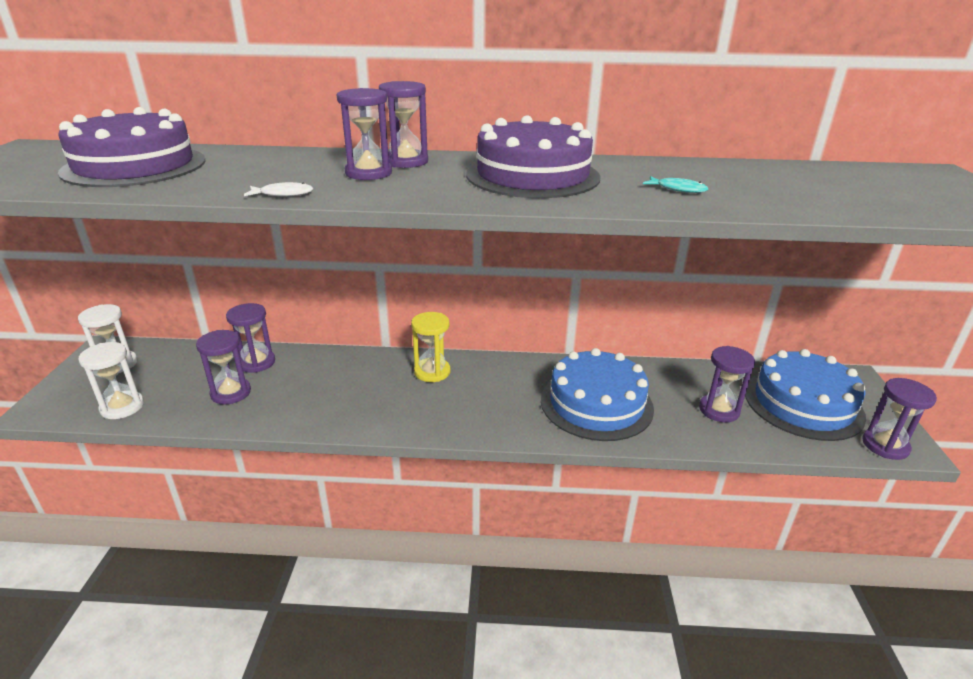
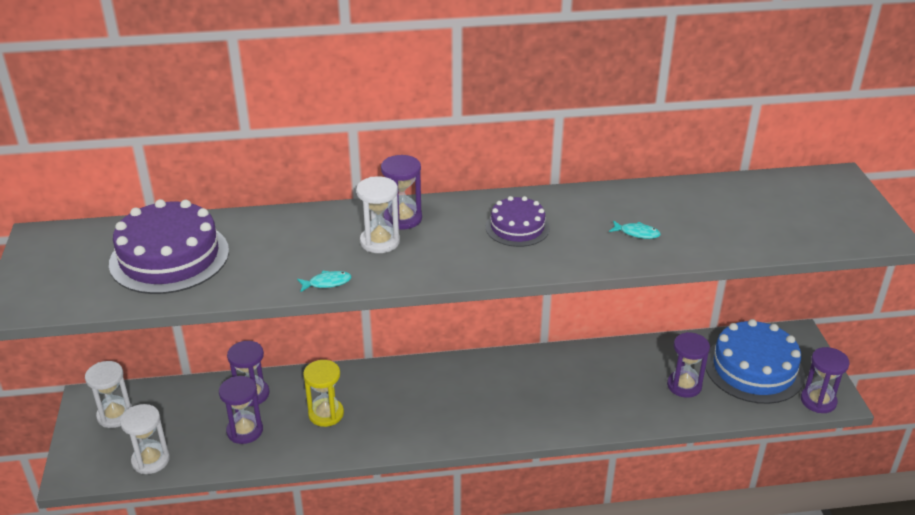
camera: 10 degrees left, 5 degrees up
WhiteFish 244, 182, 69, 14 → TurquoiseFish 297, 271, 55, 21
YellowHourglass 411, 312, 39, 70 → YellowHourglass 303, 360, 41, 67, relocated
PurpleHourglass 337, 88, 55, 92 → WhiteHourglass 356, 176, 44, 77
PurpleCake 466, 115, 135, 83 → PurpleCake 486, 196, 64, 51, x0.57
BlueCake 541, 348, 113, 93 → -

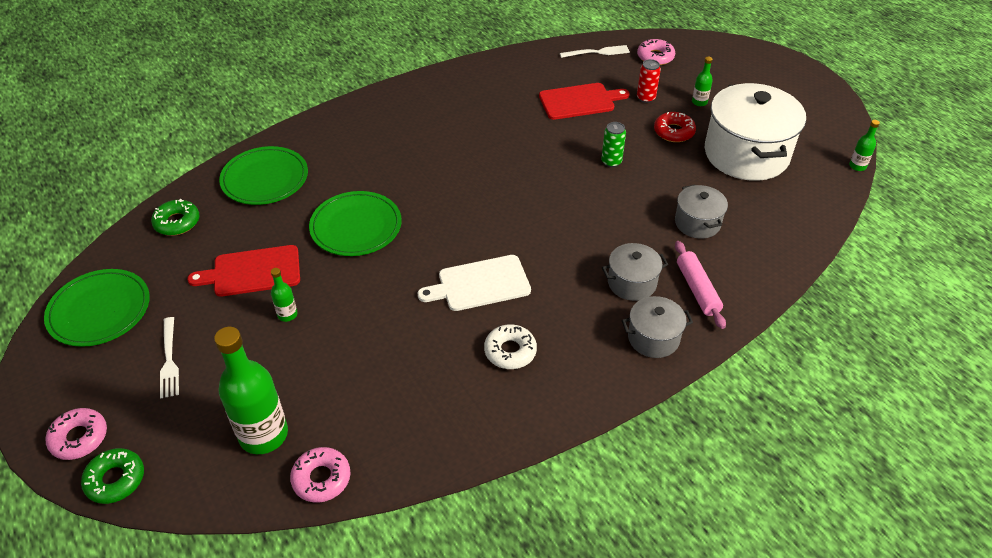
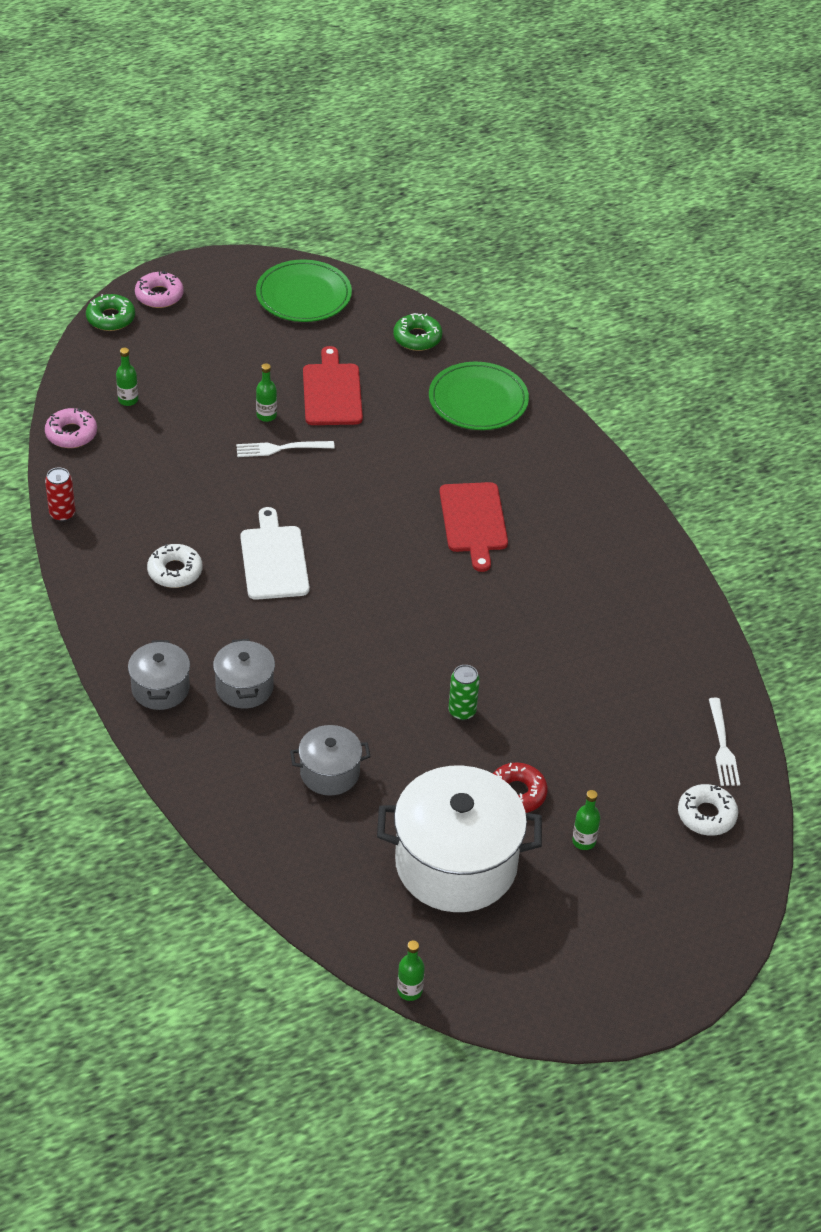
camera: 95 degrees right, 0 degrees up
RedCan 637, 59, 24, 44 → RedCan 45, 467, 30, 55, relocated
GreenBottle 214, 327, 74, 127 → GreenBottle 116, 348, 22, 58, x0.46
WhiteFork 160, 317, 19, 82 → WhiteFork 236, 441, 99, 16, relocated
RedCuttingBoard 539, 83, 91, 37 → RedCuttingBoard 439, 482, 69, 90, relocated
PinkDonut 637, 39, 38, 26 → WhiteDonut 678, 784, 60, 52
GreenPlate 309, 191, 93, 65 → -
PinkRollingPin 675, 241, 51, 88 → -

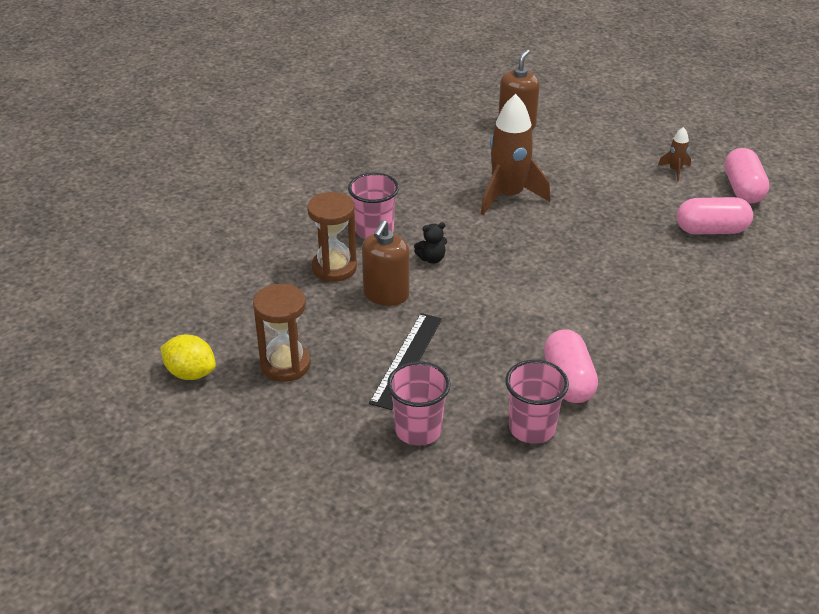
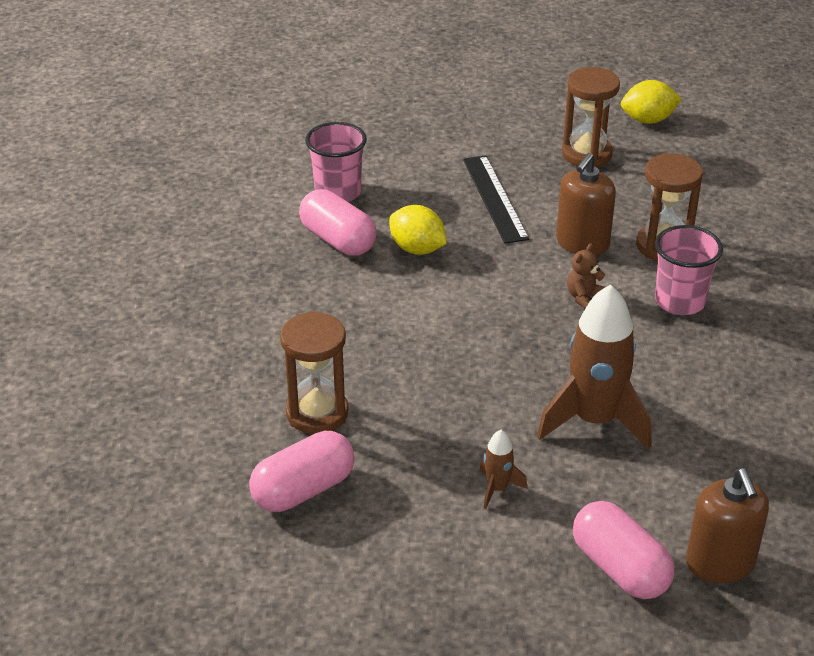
camera: 145 degrees right, 0 degrees up
- → BrownHourglass 280, 311, 68, 123
- → YellowLemon 389, 205, 58, 50
BrownRocket 658, 127, 33, 54 → BrownRocket 479, 430, 49, 79, relocated
BrownSoapDispenser 362, 220, 48, 86 → BrownSoapDispenser 556, 153, 60, 103, 135 degrees counterclockwise
BlackTeddyBear 414, 222, 33, 42 → BrownTeddyBear 567, 243, 38, 66
PinkCapsule 724, 148, 46, 55 → PinkCapsule 573, 501, 101, 98, relocated
PinkCup 387, 361, 64, 85 → -

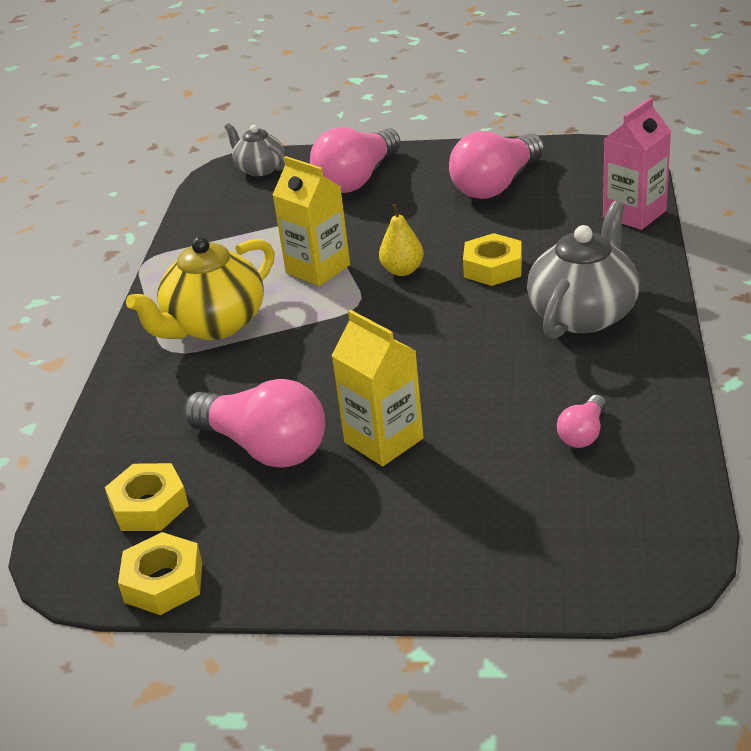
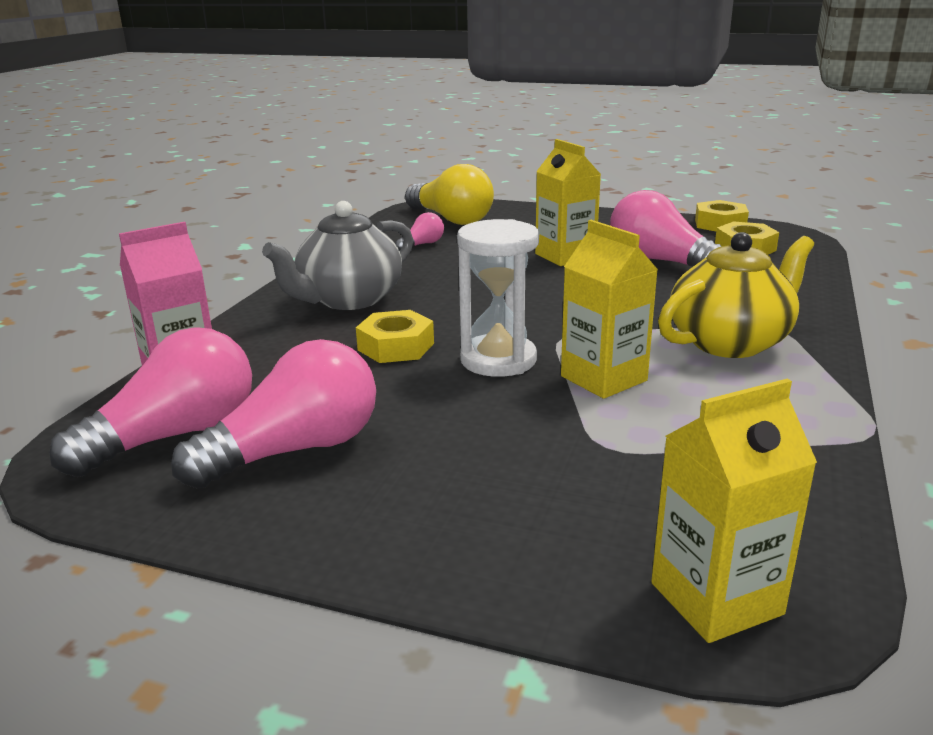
camera: 170 degrees left, 10 degrees down
PinkLightBulb 310, 127, 91, 66 → PinkLightBulb 49, 327, 203, 150, relocated
- → YellowLightBulb 405, 164, 89, 61
YellowPear 379, 204, 45, 72 → WhiteHourglass 457, 219, 82, 158
GreyTeapot 225, 123, 60, 53 → YellowCarton 651, 379, 166, 264

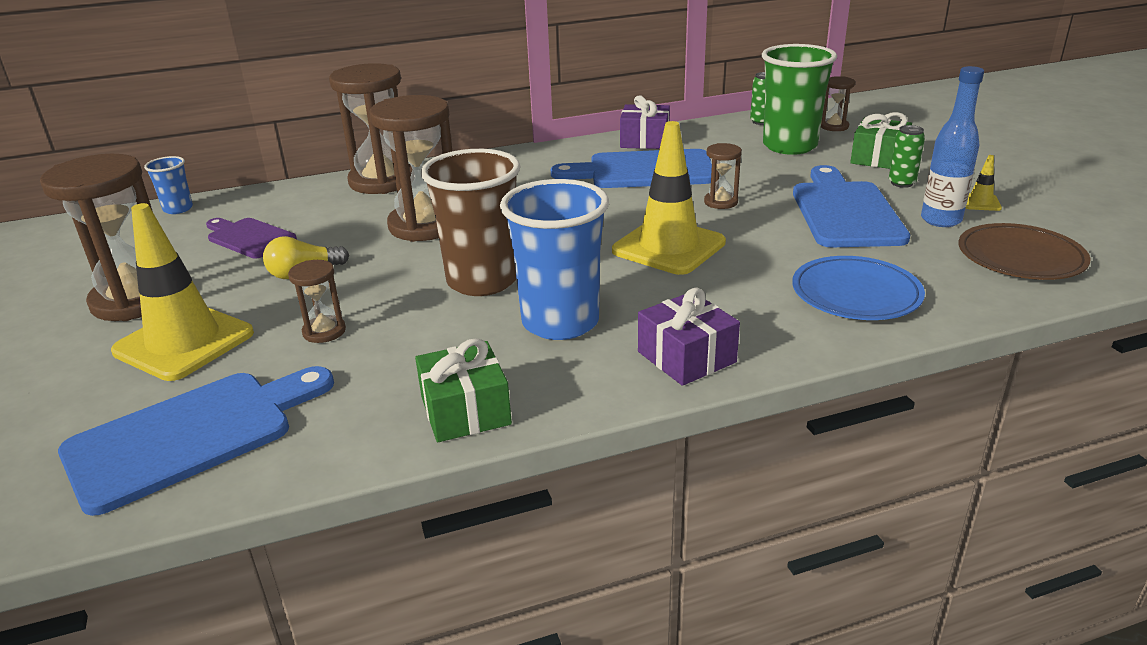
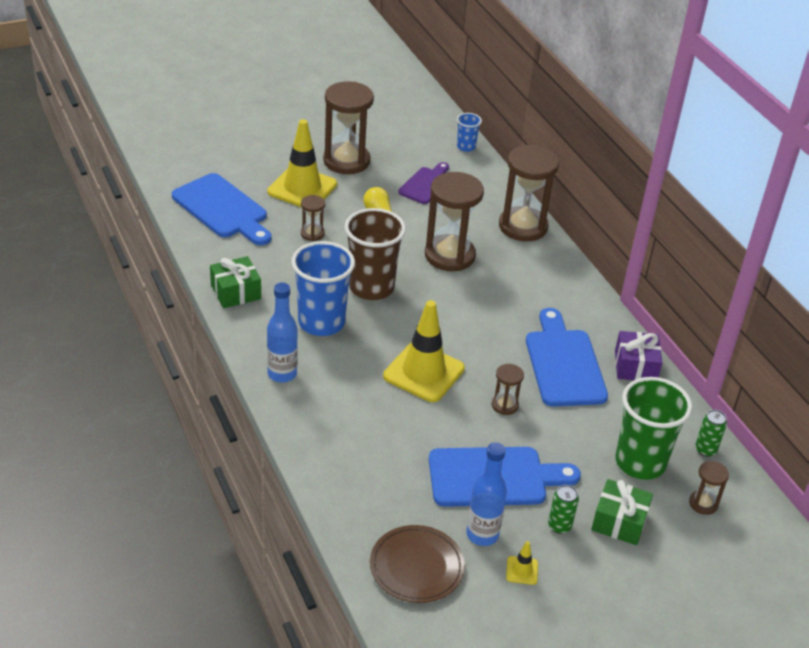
camera: 80 degrees right, 10 degrees up
PurpleGift 638, 288, 102, 98 → BlueBottle 267, 283, 31, 99
BluePlate 792, 256, 133, 64 → -

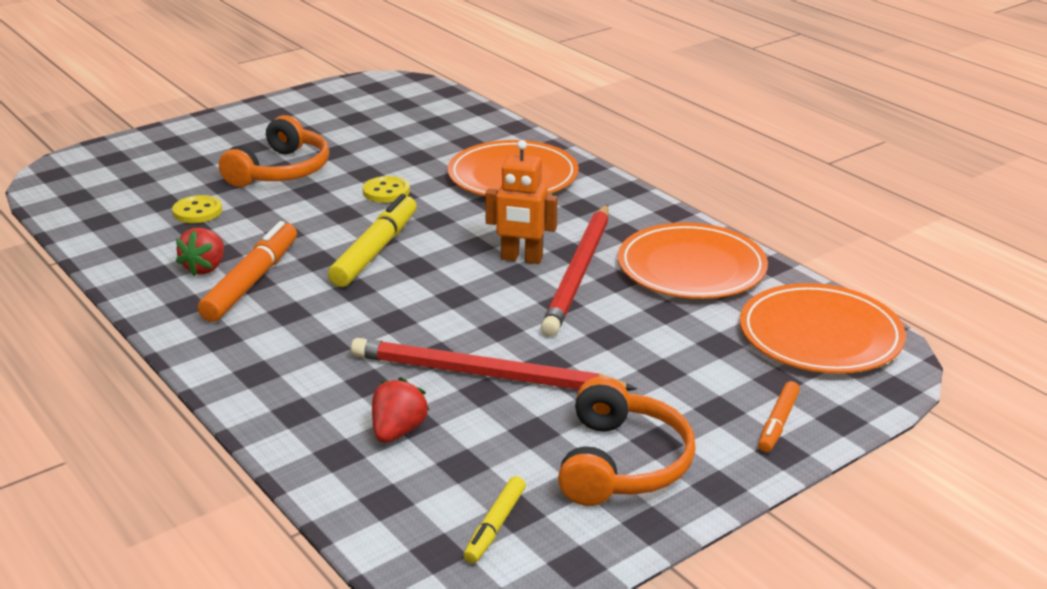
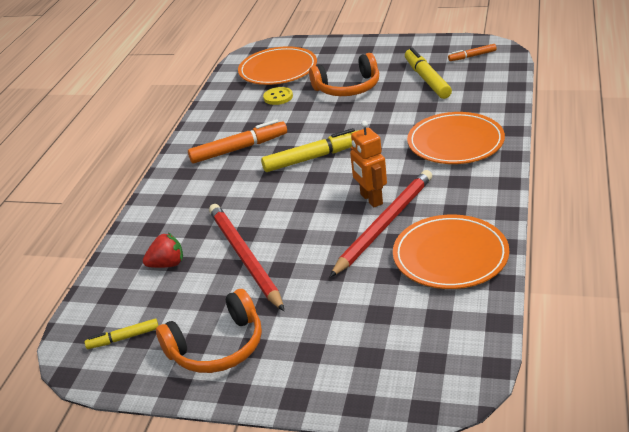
camera: 55 degrees right, 5 degrees up
OrangePlate 740, 283, 166, 90 → OrangePlate 238, 46, 79, 39, relocated
RedPencil 541, 204, 68, 132 → RedPencil 330, 170, 102, 107, 150 degrees clockwise
- → YellowMarker 405, 47, 47, 52
OrangeMarker 758, 381, 42, 71 → OrangeMarker 448, 44, 49, 17, relocated
RedStrawberry 176, 228, 48, 48 → -
YellowButton 363, 176, 47, 27 → -

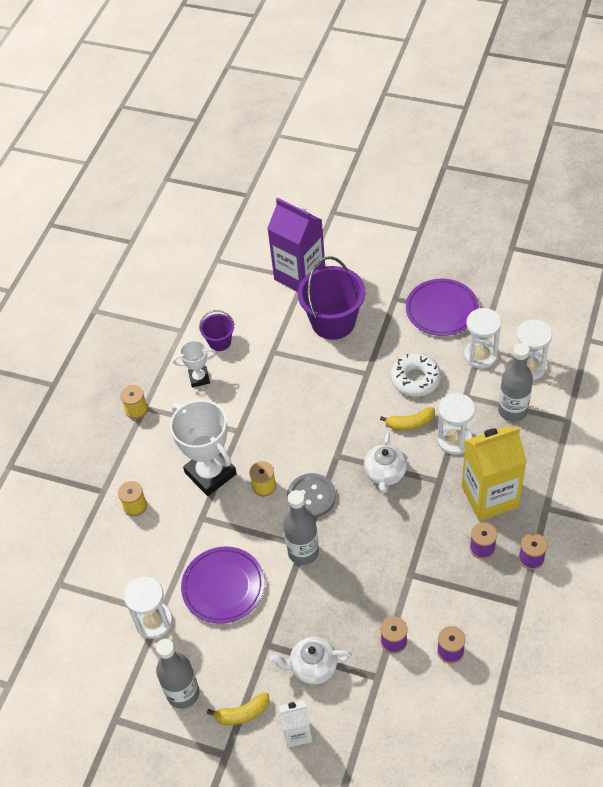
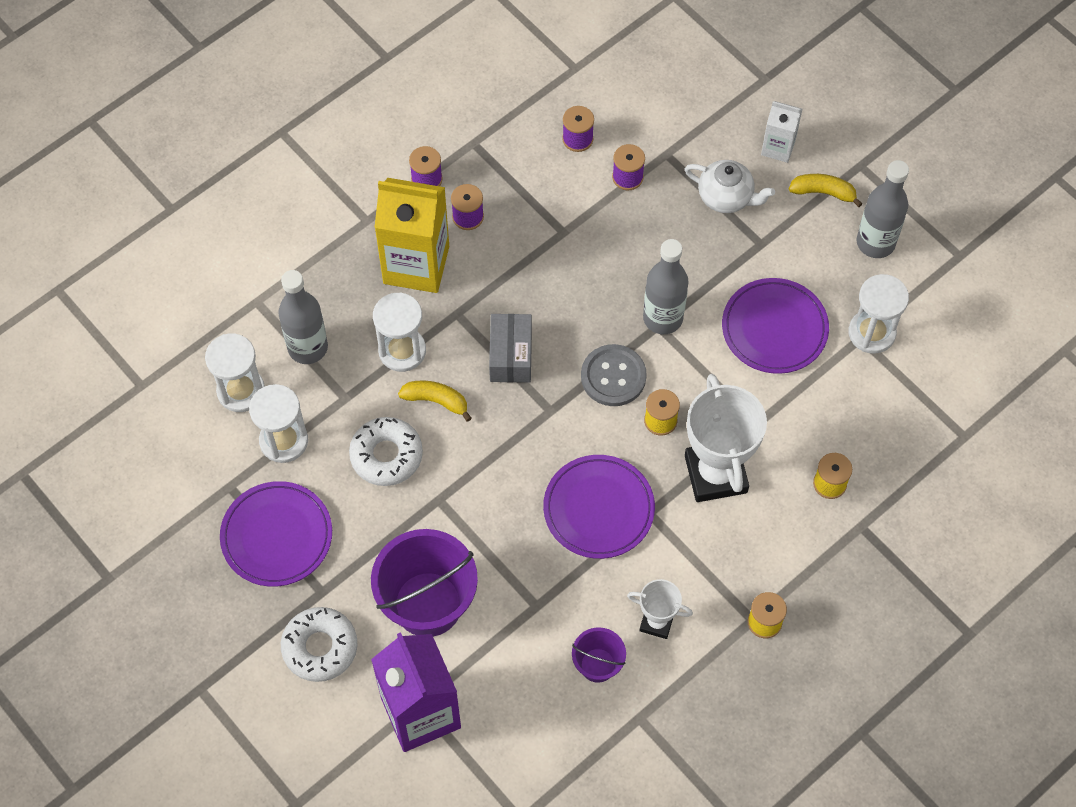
camera: 155 degrees left, 10 degrees up
- → WhiteDonut 281, 607, 76, 75
WhiteTeapot 364, 433, 43, 60 → GreyBox 489, 314, 43, 69
- → PurplePlate 543, 455, 112, 104

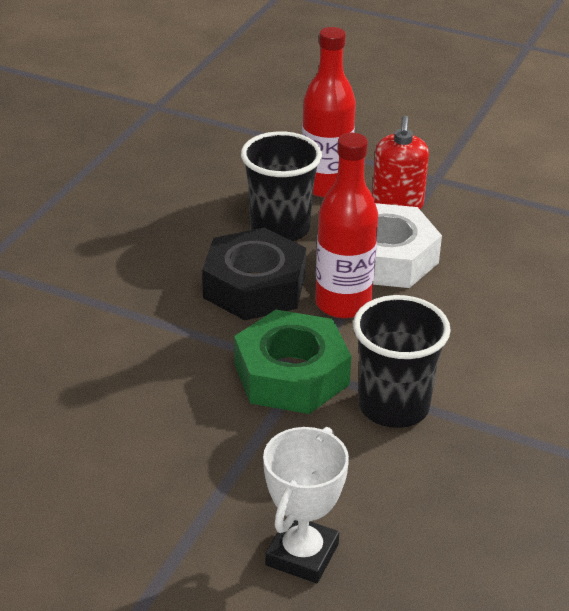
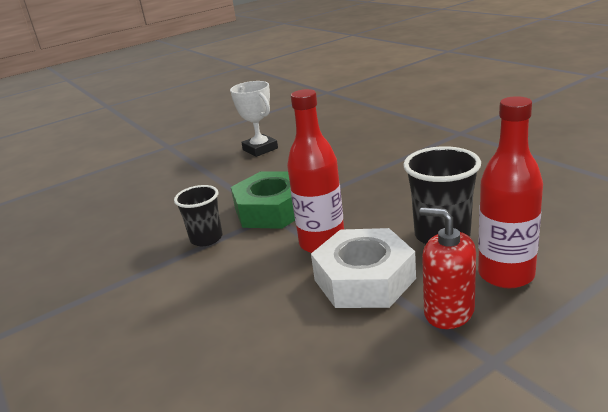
camera: 125 degrees right, 10 degrees down
BlackCup 353, 295, 98, 133 → BlackCup 174, 185, 48, 61, x0.66
WhiteTrophy 263, 427, 86, 156 → WhiteTrophy 230, 81, 48, 76, relocated
BlackNut 202, 228, 104, 92 → -

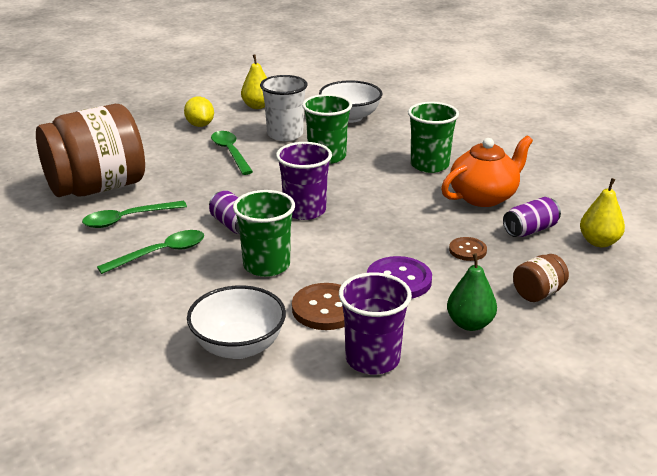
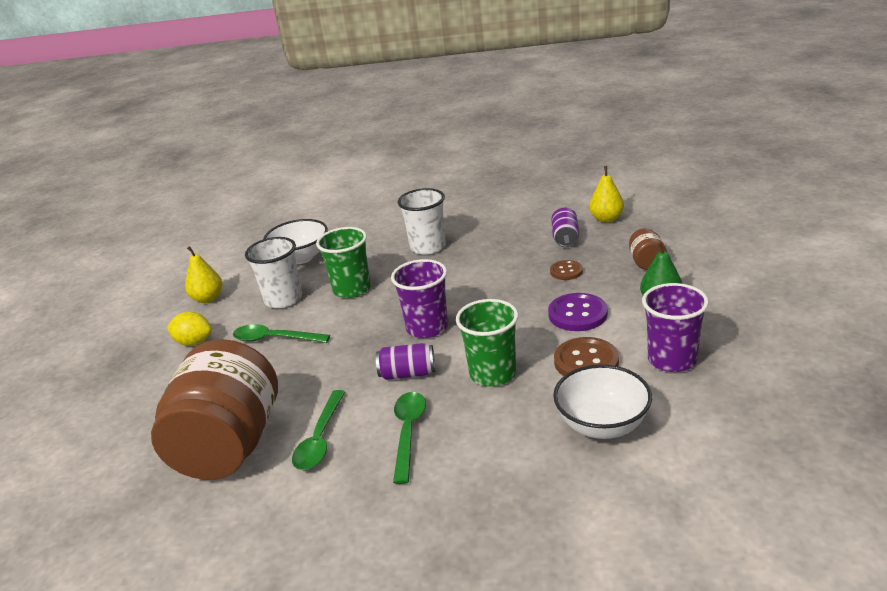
camera: 50 degrees left, 0 degrees up
GreenCup 408, 102, 51, 71 → WhiteCup 398, 188, 48, 67
OrangeTeapot 441, 136, 92, 71 → -

